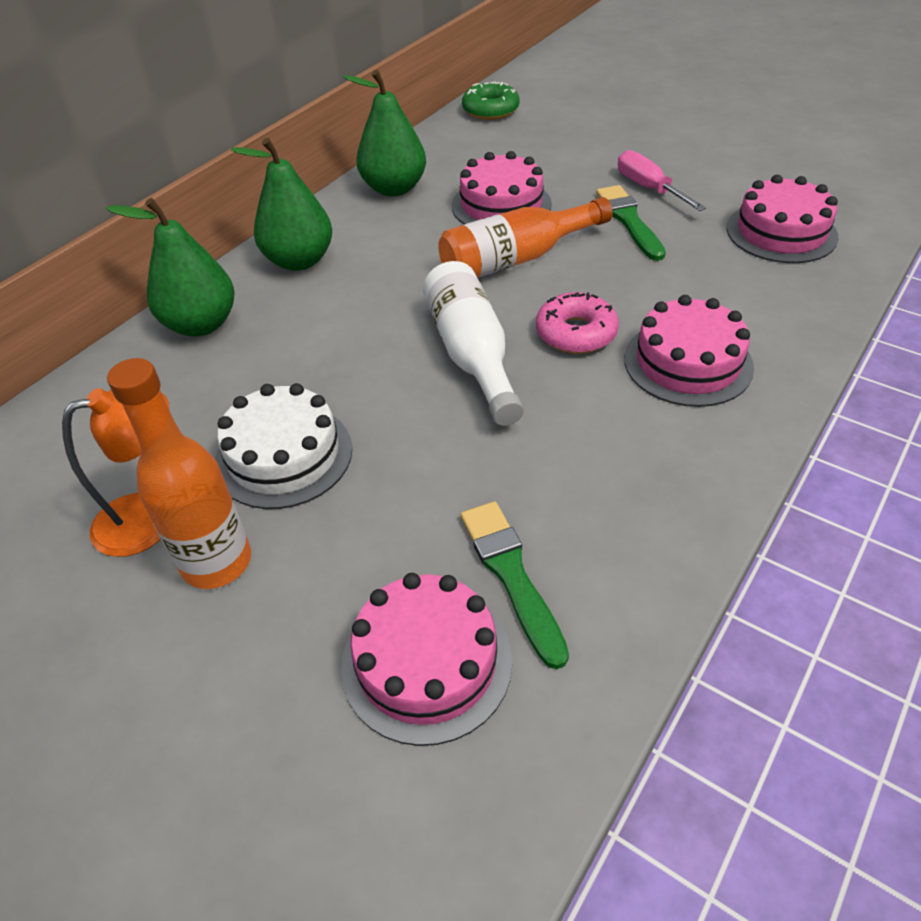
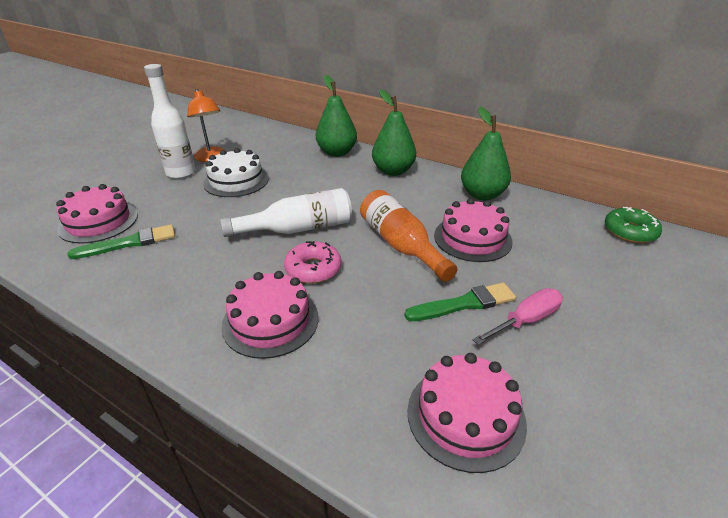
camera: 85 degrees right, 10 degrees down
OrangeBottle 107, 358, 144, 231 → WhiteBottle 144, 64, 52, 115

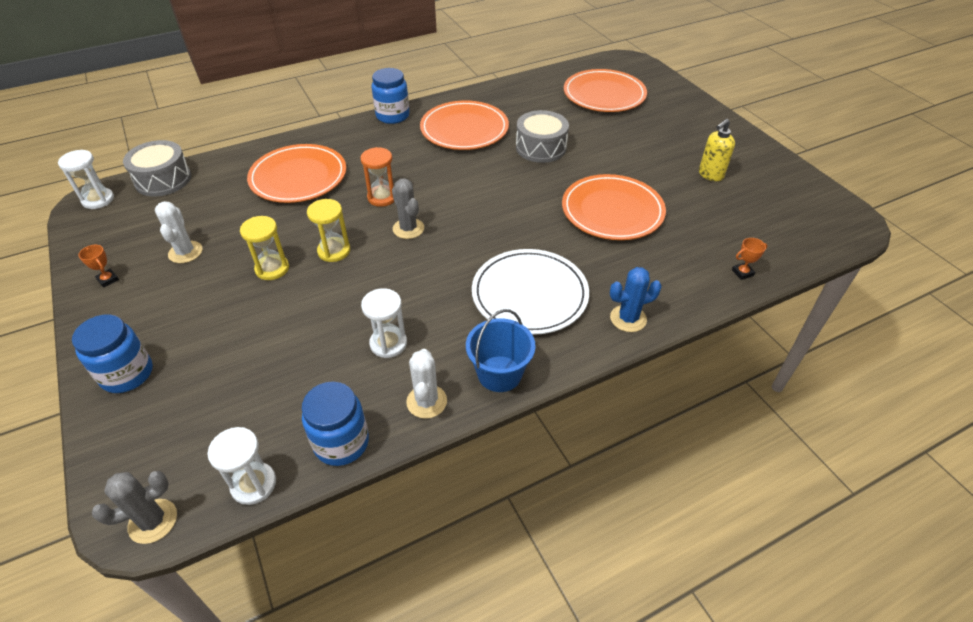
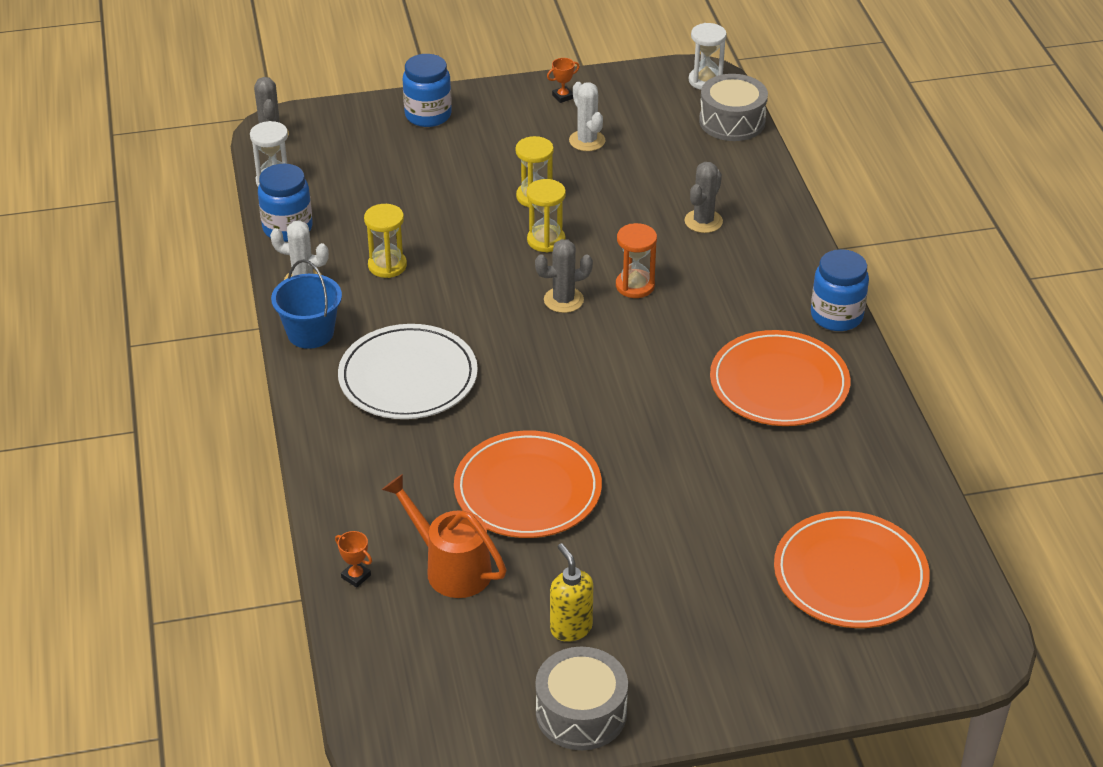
camera: 105 degrees right, 5 degrees down
OrangeTrophy 732, 238, 36, 42 → OrangeTrophy 335, 531, 37, 57, 45 degrees counterclockwise
WhiteHourglass 361, 288, 46, 70 → YellowHourglass 364, 204, 43, 74
- → OrangeWateringCan 382, 474, 125, 124
GreyDrum 516, 110, 53, 53 → GreyDrum 535, 647, 93, 103, relocated
WhiteCactus 155, 201, 47, 62 → WhiteCactus 569, 82, 36, 69, 60 degrees clockwise
OrangePlate 247, 144, 99, 59 → GreyCactus 684, 162, 39, 71
BlueCactus 610, 267, 52, 65 → -

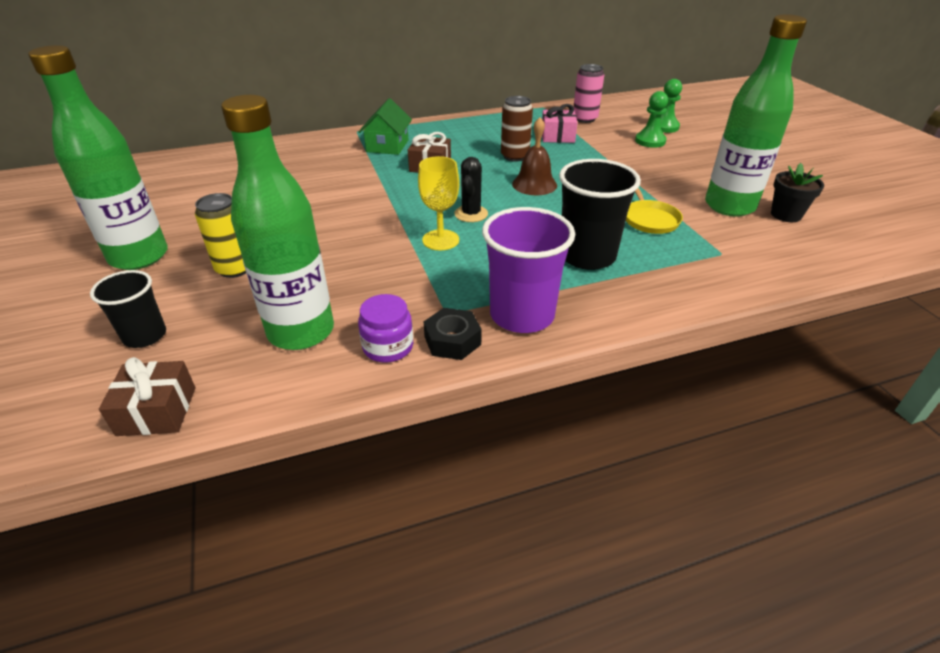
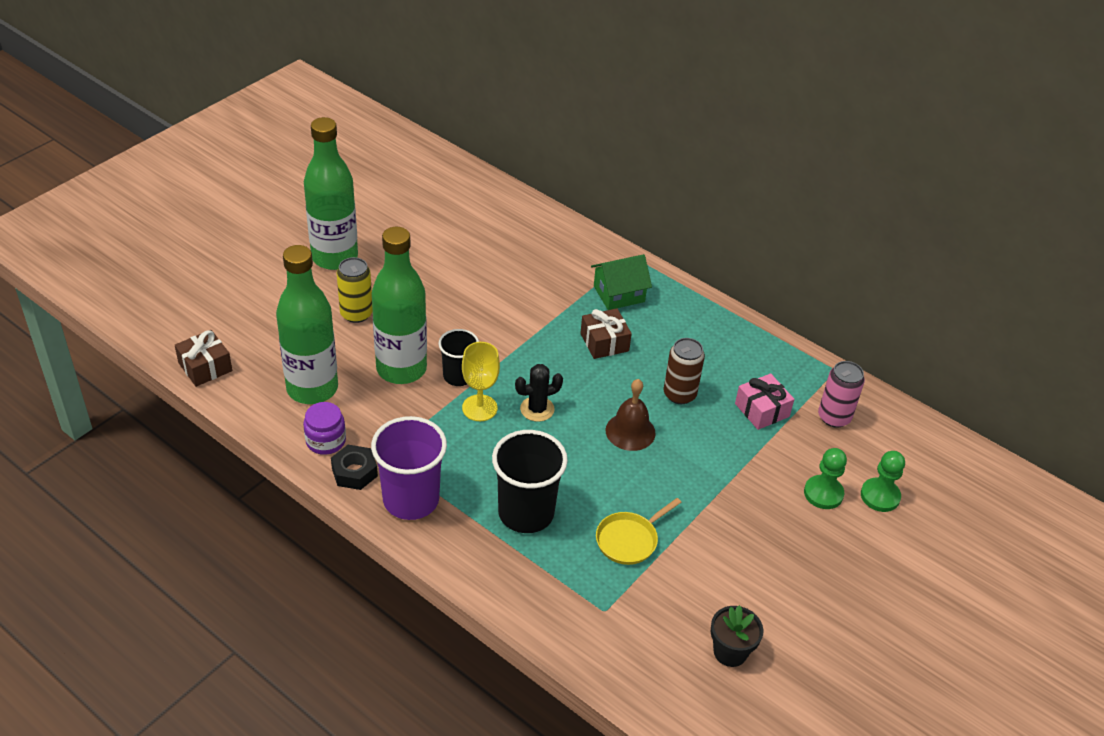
camera: 55 degrees right, 5 degrees up
GreenBottle 705, 14, 102, 203 → GreenBottle 372, 227, 55, 157, relocated
BlackCup 90, 270, 76, 78 → BlackCup 438, 329, 41, 57, relocated

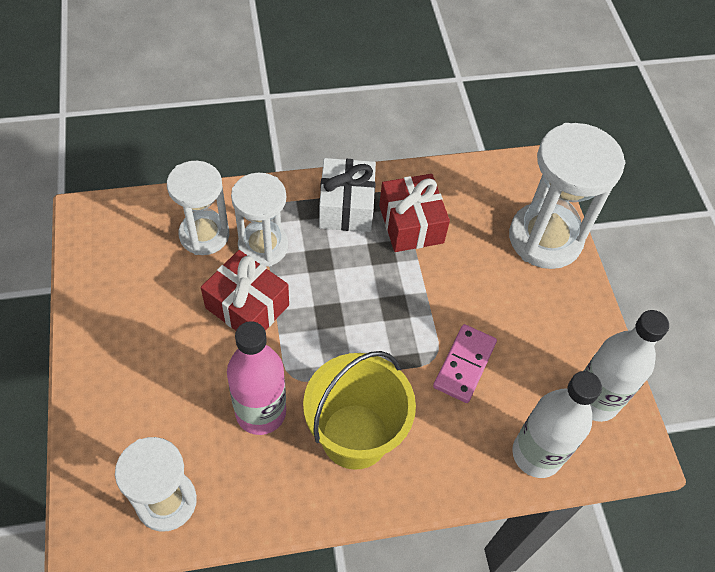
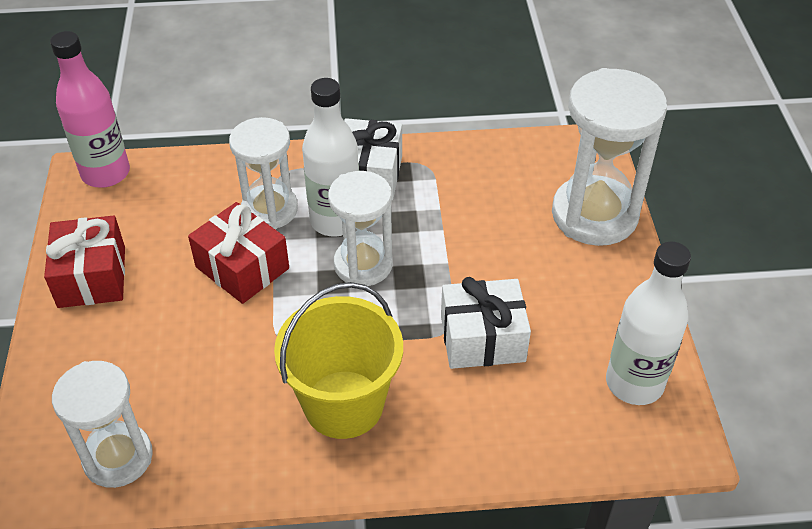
camera: 10 degrees right, 10 degrees down
RedGift 379, 174, 71, 78 → RedGift 44, 216, 81, 92, relocated
PinkBottle 227, 321, 59, 114 → PinkBottle 50, 31, 80, 157, relocated
WhiteBottle 512, 371, 90, 107 → WhiteBottle 302, 78, 57, 159, relocated
WhiteHourglass 167, 161, 62, 94 → WhiteHourglass 328, 171, 65, 115, relocated
PinkDomino 433, 324, 64, 79 → WhiteGift 441, 277, 90, 92

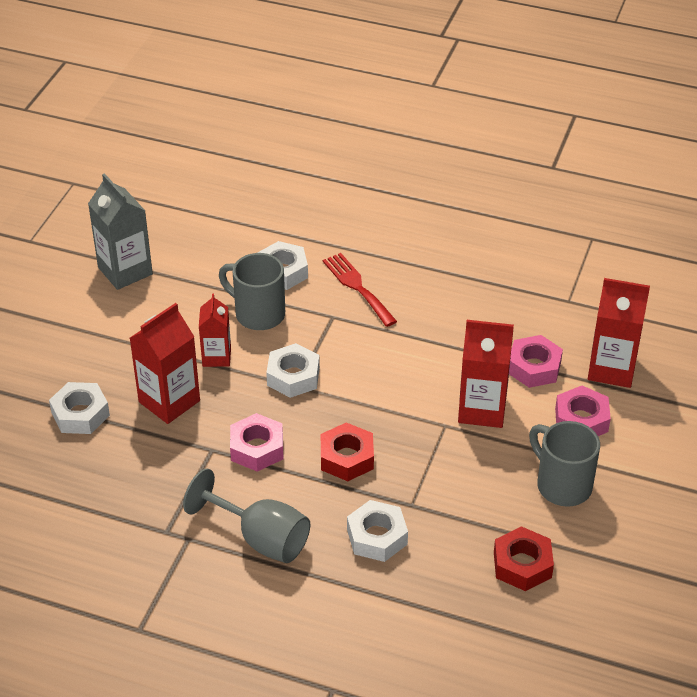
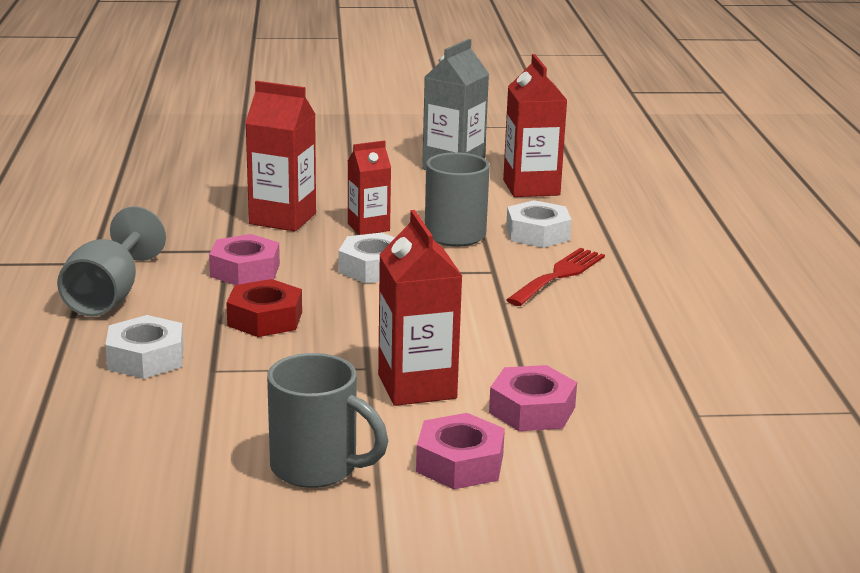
camera: 65 degrees right, 20 degrees down
GreyMug 529, 421, 71, 86 → GreyMug 267, 353, 121, 135, 90 degrees clockwise
RedCarton 588, 278, 62, 110 → RedCarton 503, 54, 64, 143, relocated
WhiteNut 49, 382, 61, 52 → -
RedNut 494, 526, 60, 65 → -

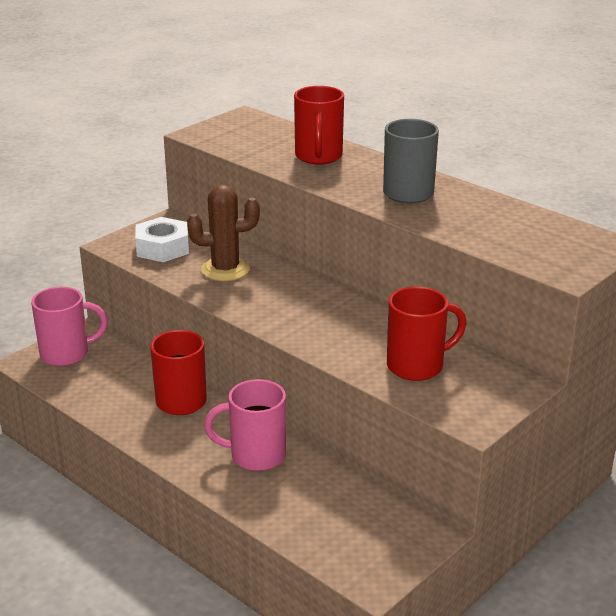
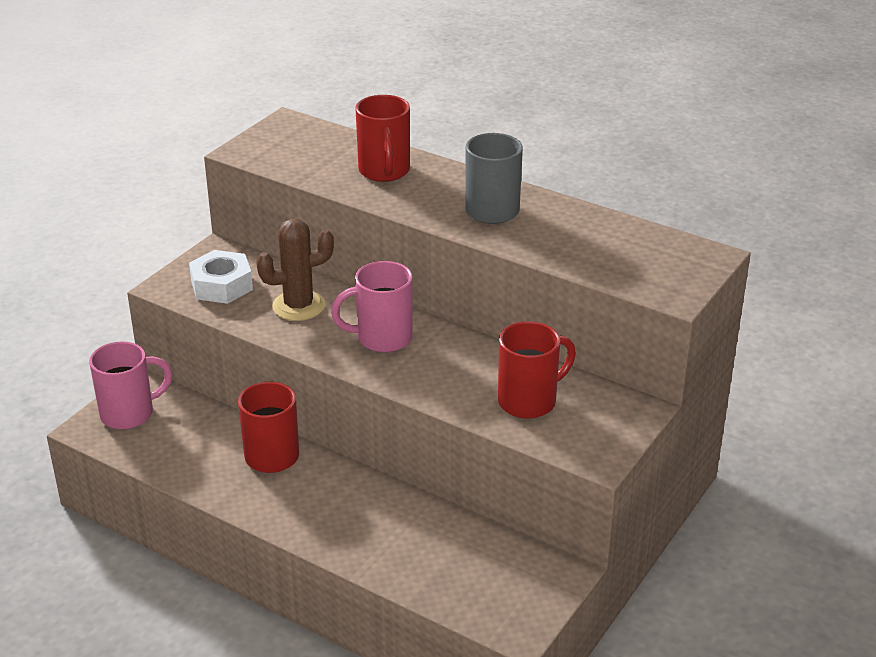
camera: 10 degrees left, 5 degrees up
PinkMug 204, 379, 82, 92 → PinkMug 331, 261, 82, 92, relocated

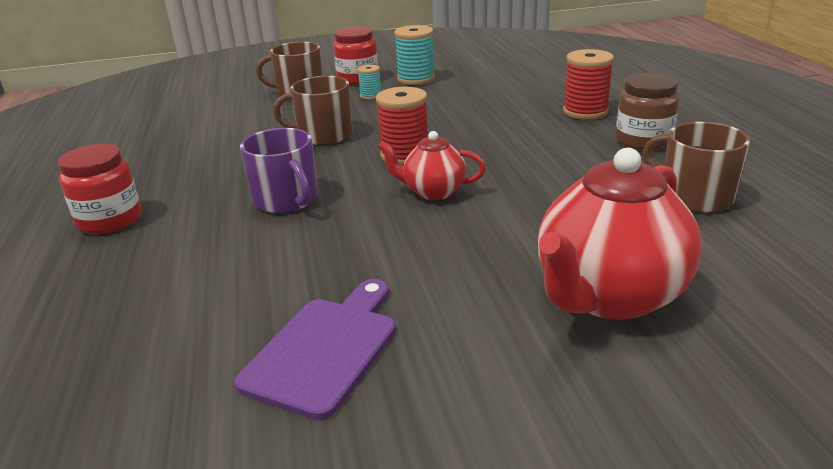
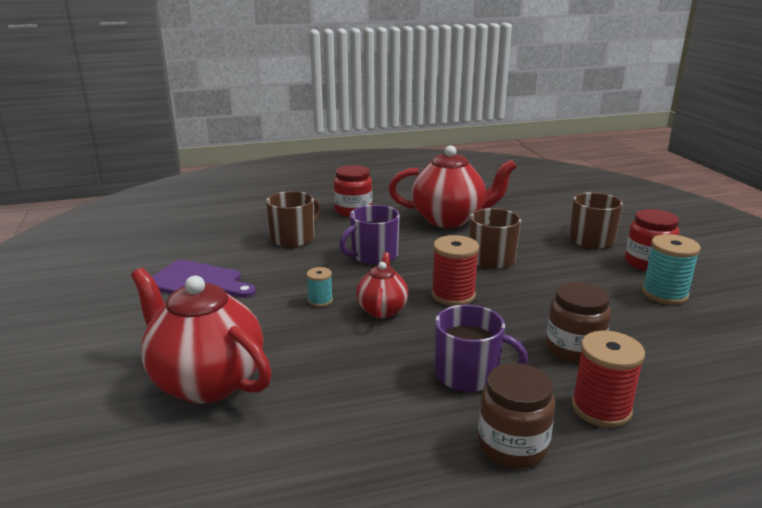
camera: 85 degrees right, 5 degrees down
BrownMug 643, 122, 107, 91 → BrownMug 266, 191, 55, 57, relocated
TurquoiseSpool 357, 65, 24, 35 → TurquoiseSpool 306, 267, 27, 40, relocated
- → RedTeapot 389, 145, 128, 83
- → PurpleMug 435, 305, 93, 87
- → BrownJar 546, 281, 65, 82

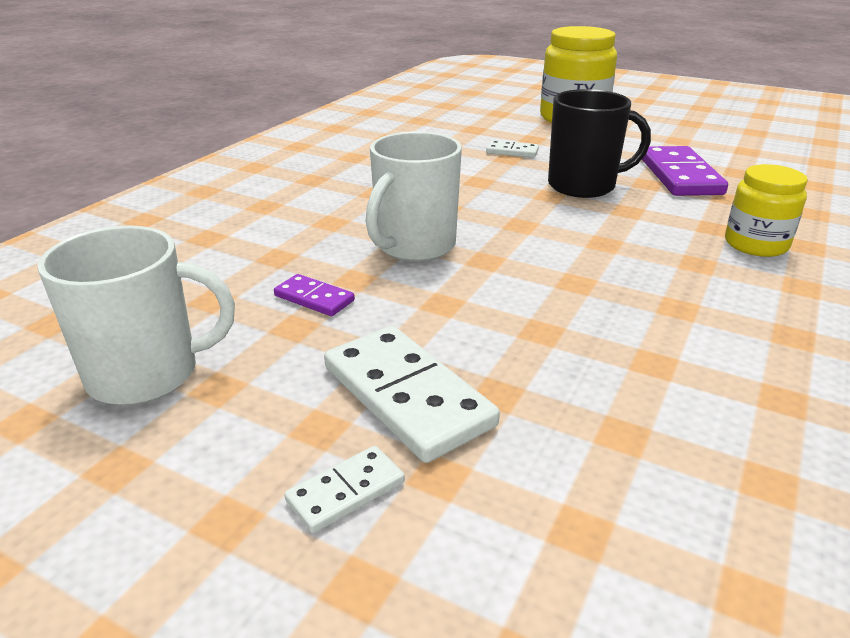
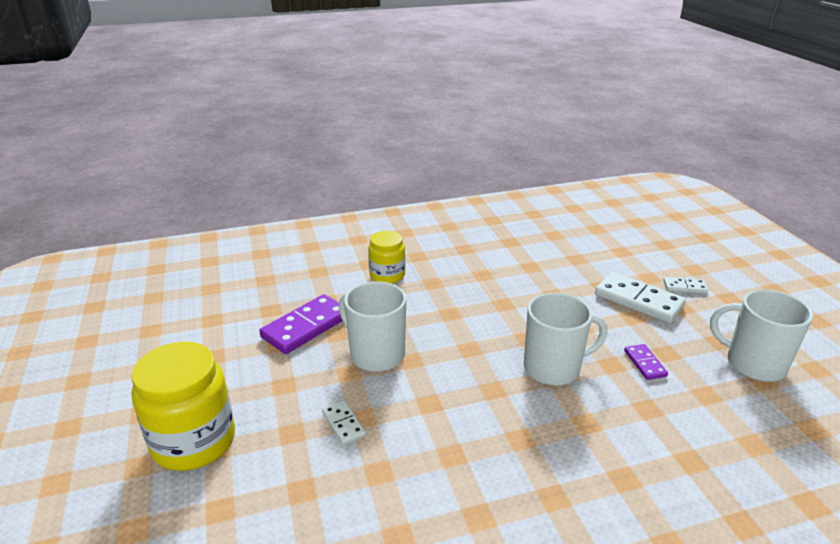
camera: 135 degrees left, 0 degrees up
BlackMug 548, 89, 103, 109 → WhiteMug 339, 281, 67, 91
WhiteDomino 324, 326, 176, 137 → WhiteDomino 595, 272, 91, 51, 60 degrees counterclockwise

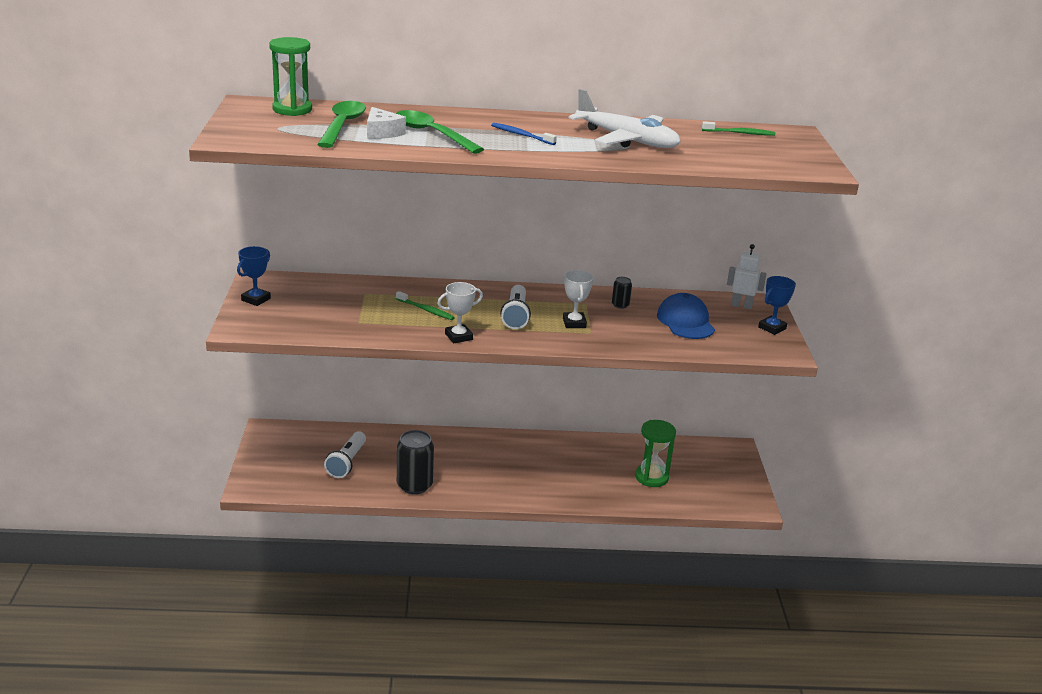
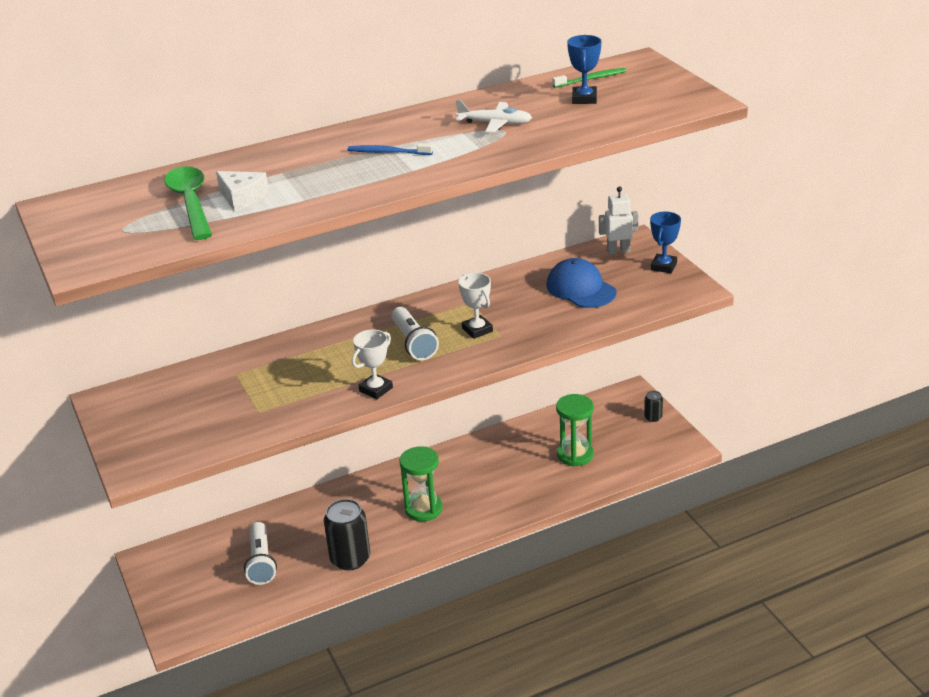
camera: 20 degrees left, 5 degrees up
GreenHourglass 269, 37, 43, 79 → GreenHourglass 400, 446, 43, 76, relocated
WhitePlane 569, 89, 112, 59 → WhitePlane 456, 100, 76, 33, x0.57
BlueTrophy 237, 246, 34, 60 → BlueTrophy 567, 35, 34, 69, relocated
BlackCan 612, 277, 20, 32 → BlackCan 644, 391, 19, 31, relocated
GreenSpoon 396, 110, 88, 44 → -
GreenToothbrush 396, 291, 59, 29 → -

